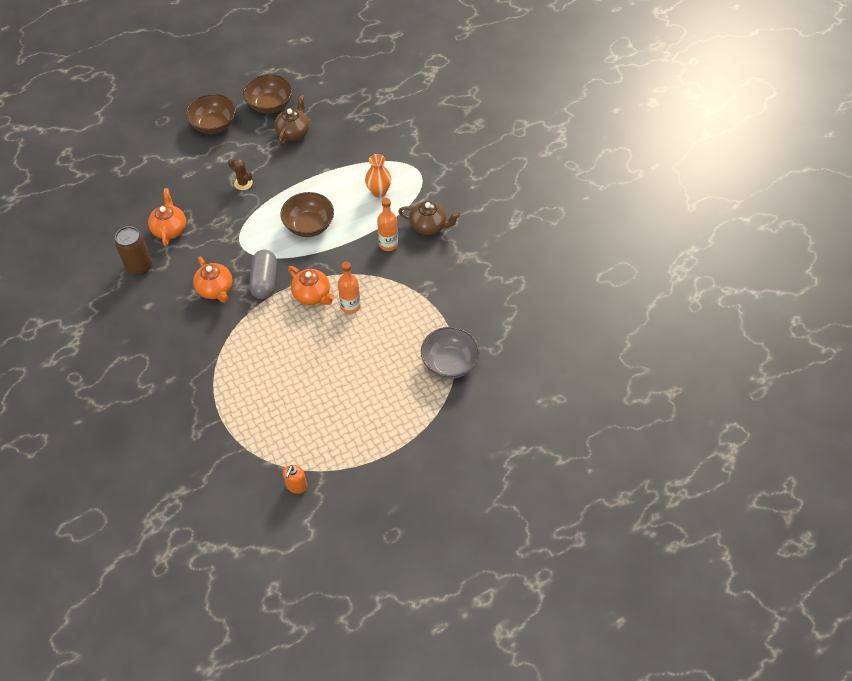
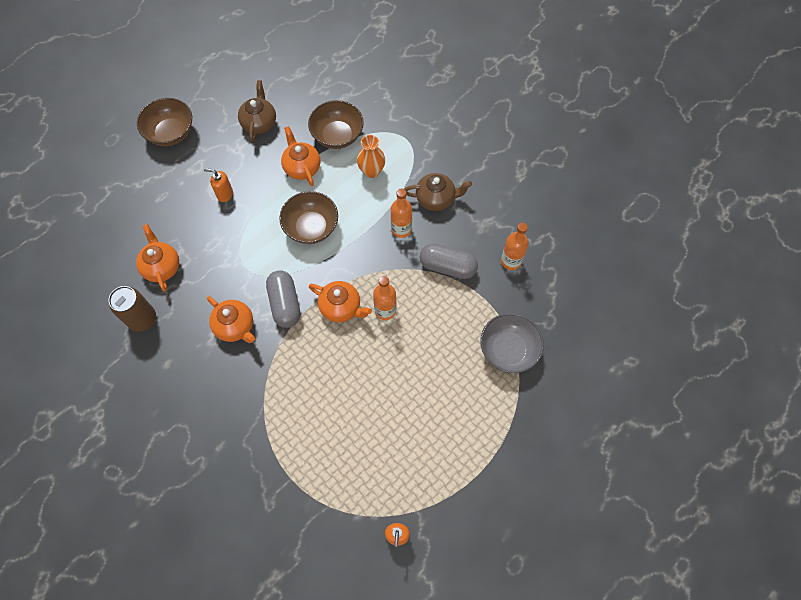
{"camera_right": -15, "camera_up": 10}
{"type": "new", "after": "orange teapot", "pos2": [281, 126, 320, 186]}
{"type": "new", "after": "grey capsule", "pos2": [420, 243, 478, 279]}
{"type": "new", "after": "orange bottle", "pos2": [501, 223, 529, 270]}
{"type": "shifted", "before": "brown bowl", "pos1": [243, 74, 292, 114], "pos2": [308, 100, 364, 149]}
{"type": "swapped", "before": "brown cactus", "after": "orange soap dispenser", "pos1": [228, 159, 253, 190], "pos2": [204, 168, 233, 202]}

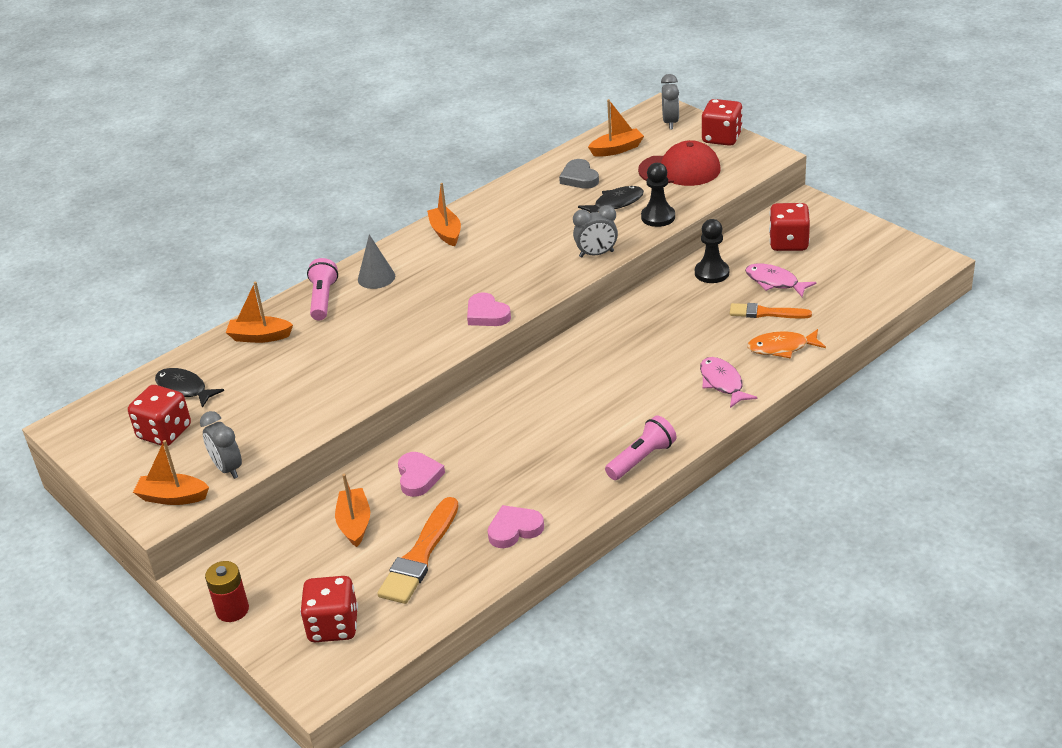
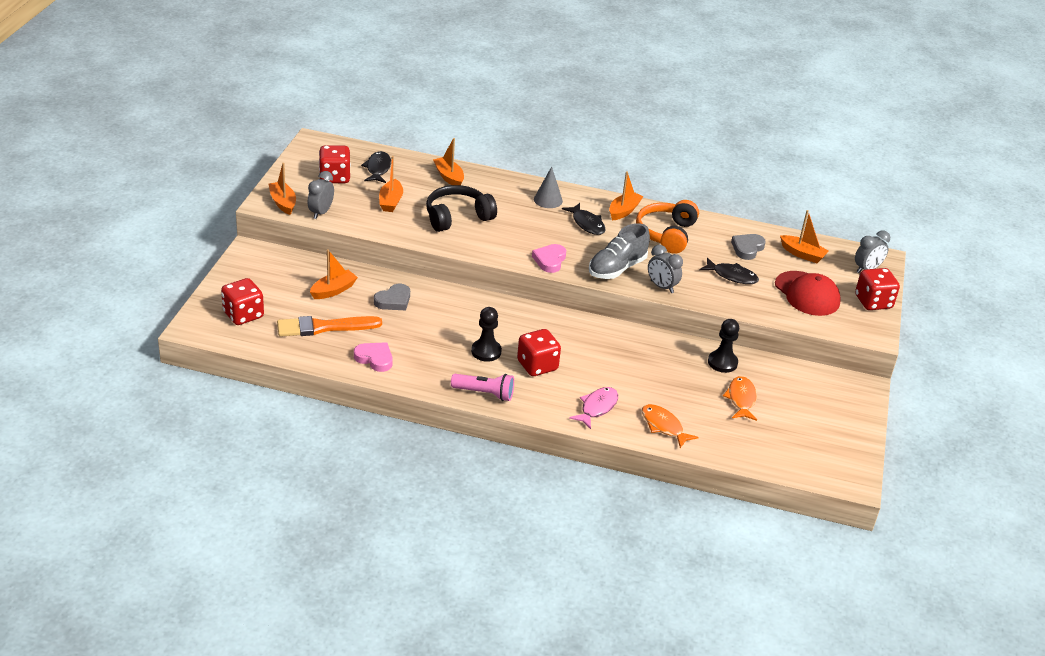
{"camera_right": 50, "camera_up": 0}
{"type": "gone", "before": "red battery", "pos1": [205, 561, 249, 622]}
{"type": "gone", "before": "pink flashlight", "pos1": [307, 258, 338, 320]}
{"type": "gone", "before": "orange brush", "pos1": [730, 303, 812, 318]}
{"type": "new", "after": "orange boat", "pos2": [379, 156, 403, 212]}
{"type": "new", "after": "black headphones", "pos2": [426, 185, 497, 232]}
{"type": "new", "after": "black fish", "pos2": [562, 203, 606, 235]}
{"type": "new", "after": "grey shoe", "pos2": [589, 223, 650, 279]}
{"type": "new", "after": "orange headphones", "pos2": [636, 200, 699, 254]}
{"type": "shifted", "before": "black pawn", "pos1": [641, 163, 675, 227], "pos2": [471, 307, 502, 362]}
{"type": "shifted", "before": "red dice", "pos1": [769, 203, 810, 251], "pos2": [517, 329, 561, 376]}
{"type": "repainted", "before": "pink heart", "after": "grey heart", "pos1": [398, 452, 445, 497], "pos2": [374, 284, 410, 310]}
{"type": "repainted", "before": "pink fish", "after": "orange fish", "pos1": [745, 263, 816, 297], "pos2": [723, 376, 757, 421]}

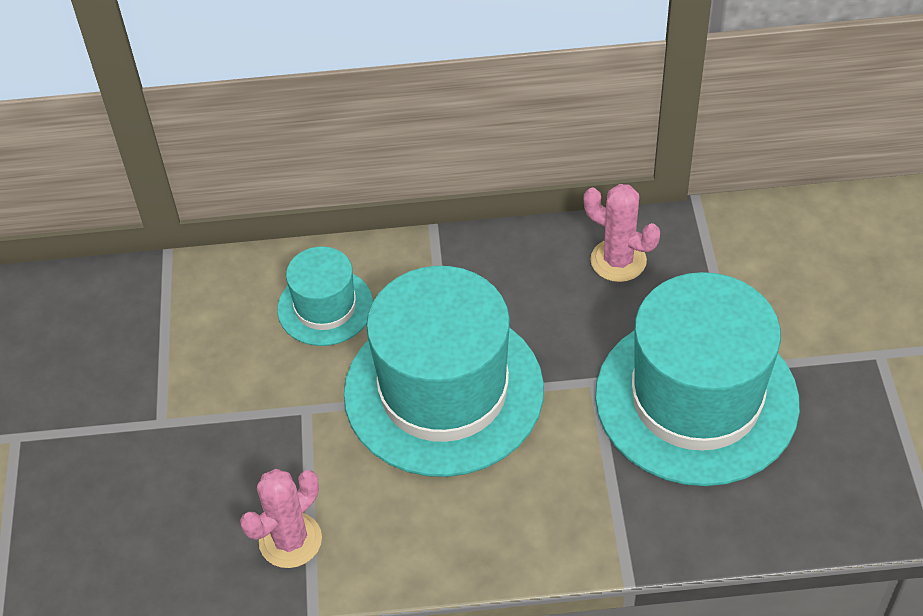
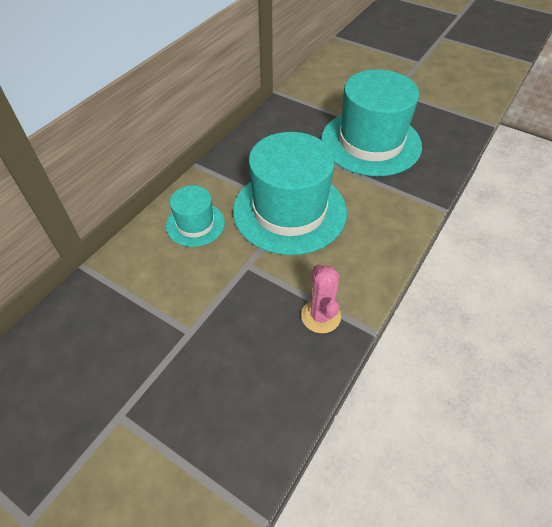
{"camera_right": -55, "camera_up": 0}
{"type": "gone", "before": "pink cactus", "pos1": [584, 184, 660, 282]}

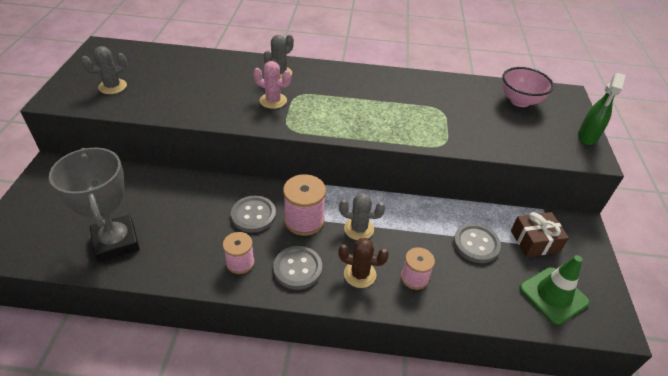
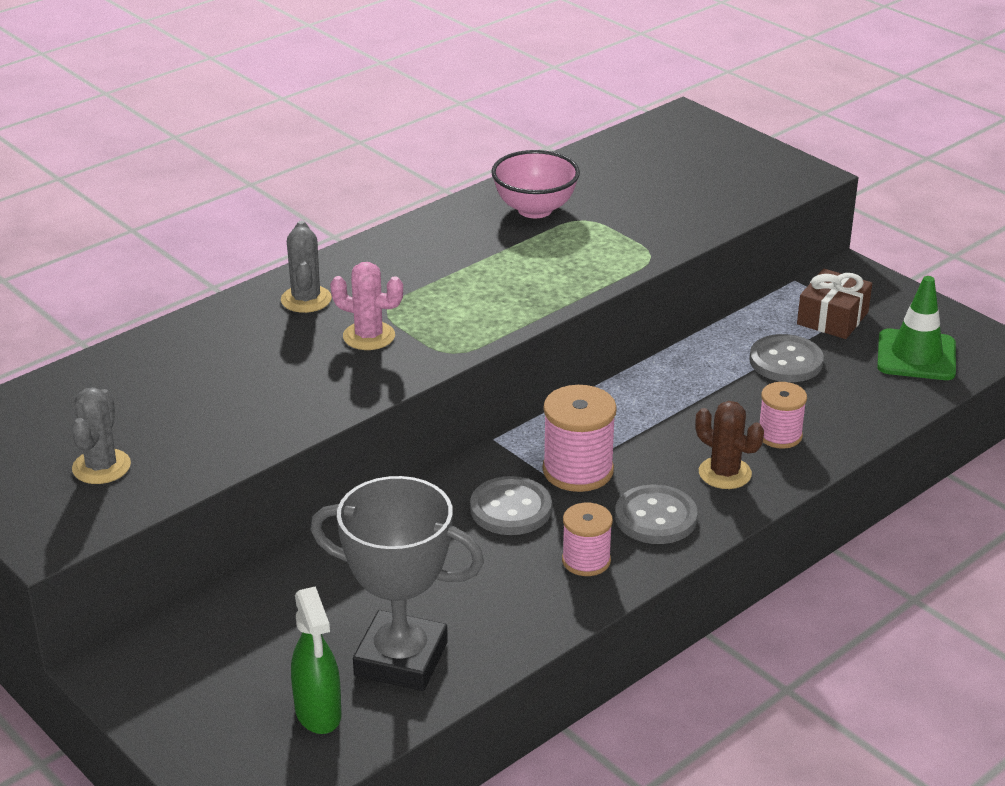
{"camera_right": -45, "camera_up": -10}
{"type": "gone", "before": "grey cactus", "pos1": [339, 193, 386, 240]}
{"type": "shifted", "before": "pink bowl", "pos1": [502, 67, 554, 107], "pos2": [491, 150, 580, 218]}
{"type": "shifted", "before": "green spray bottle", "pos1": [578, 73, 626, 145], "pos2": [291, 586, 342, 734]}
{"type": "rotated", "before": "pink cactus", "pos1": [253, 61, 291, 109], "pos2": [330, 262, 403, 350], "turn": 45}
{"type": "rotated", "before": "brown cactus", "pos1": [338, 238, 389, 288], "pos2": [696, 401, 764, 489], "turn": 75}

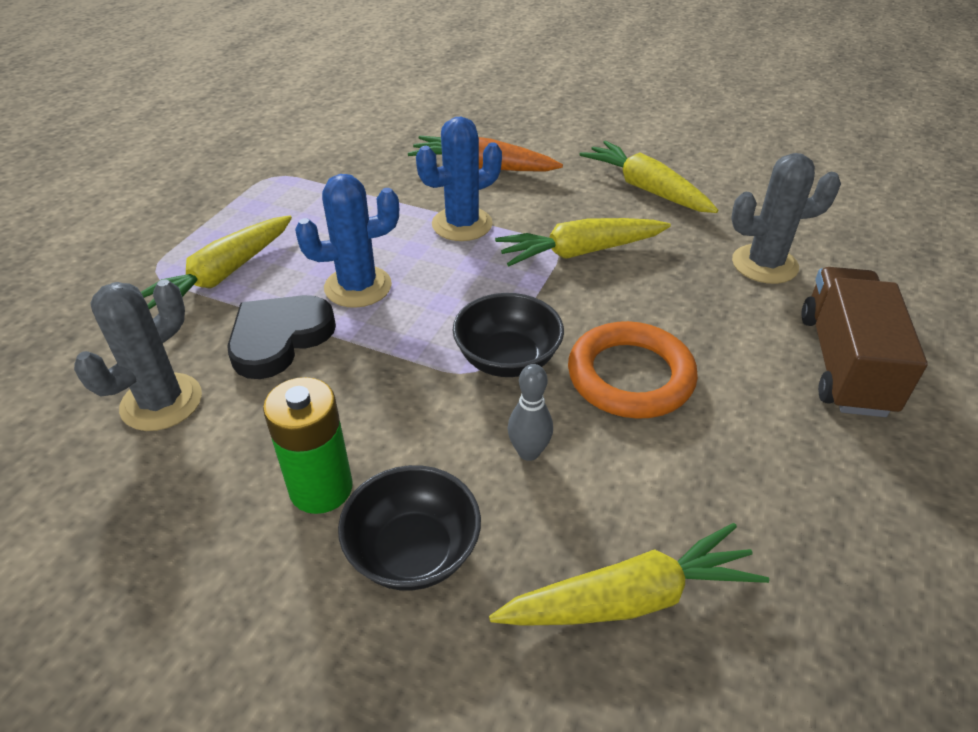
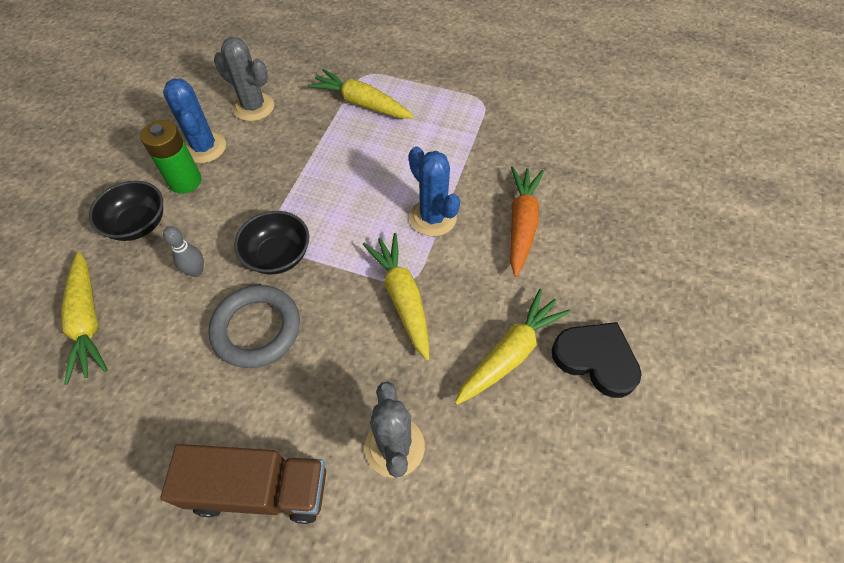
{"camera_right": 85, "camera_up": 15}
{"type": "shifted", "before": "black heart", "pos1": [227, 295, 336, 379], "pos2": [552, 322, 642, 398]}
{"type": "shifted", "before": "blue cactus", "pos1": [295, 174, 399, 308], "pos2": [163, 79, 226, 163]}
{"type": "repainted", "before": "orange ring", "after": "grey ring", "pos1": [568, 321, 698, 419], "pos2": [208, 285, 300, 368]}

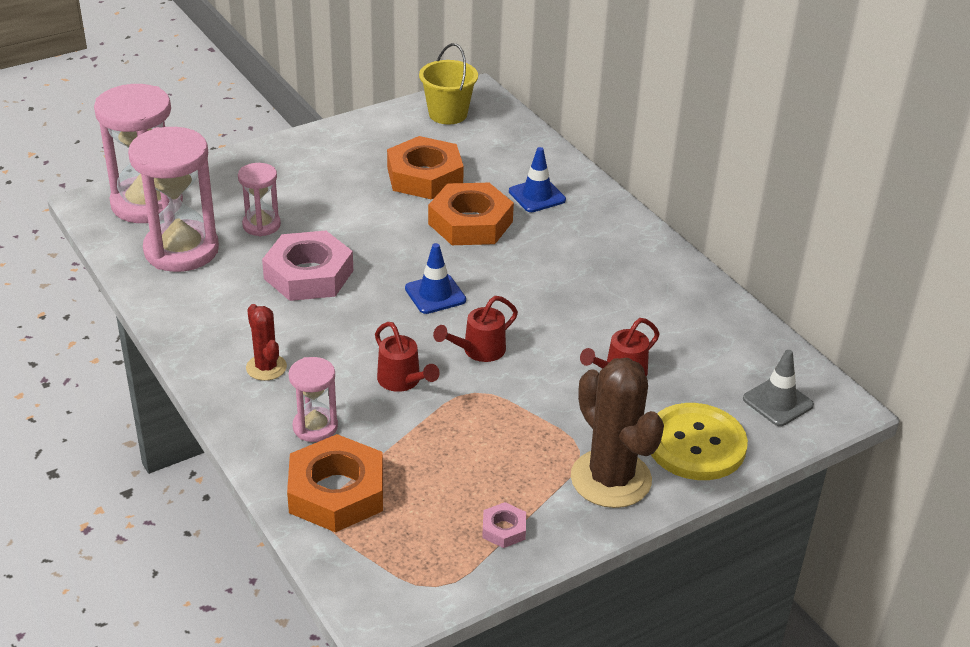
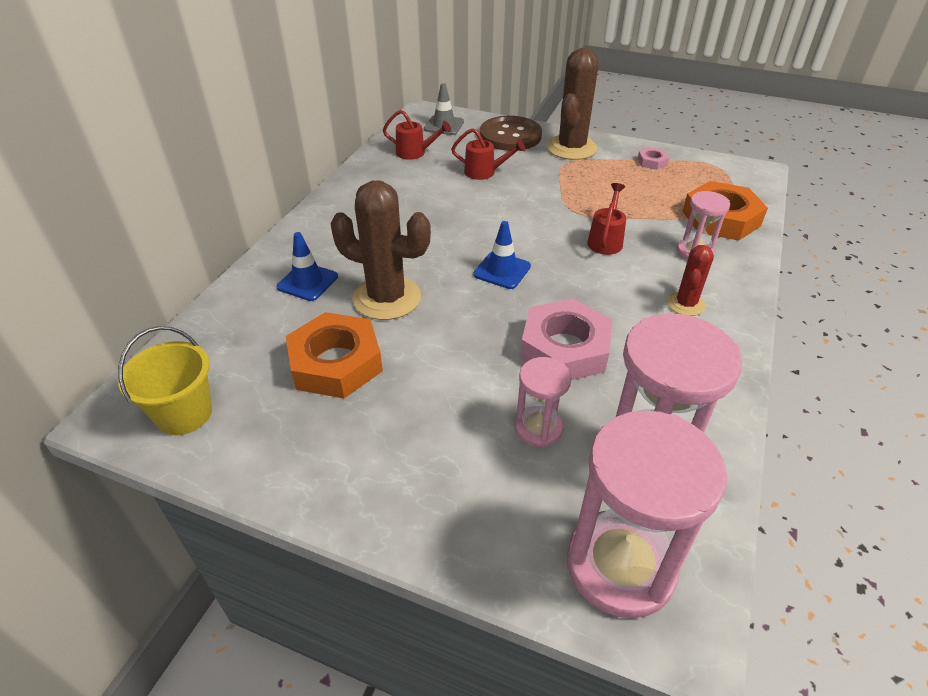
{"camera_right": -125, "camera_up": 5}
{"type": "shifted", "before": "red watering can", "pos1": [433, 296, 518, 362], "pos2": [383, 110, 451, 160]}
{"type": "swapped", "before": "orange nut", "after": "brown cactus", "pos1": [428, 183, 514, 245], "pos2": [330, 180, 431, 320]}
{"type": "repainted", "before": "yellow button", "after": "brown button", "pos1": [651, 403, 748, 480], "pos2": [480, 116, 542, 151]}

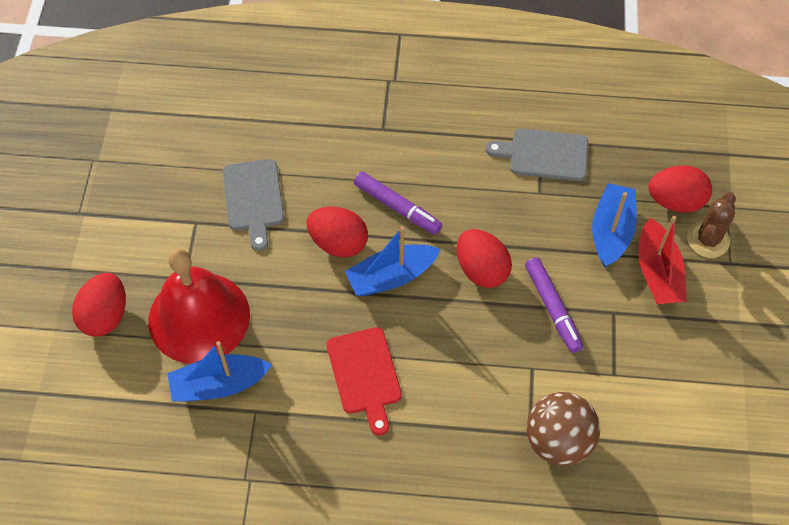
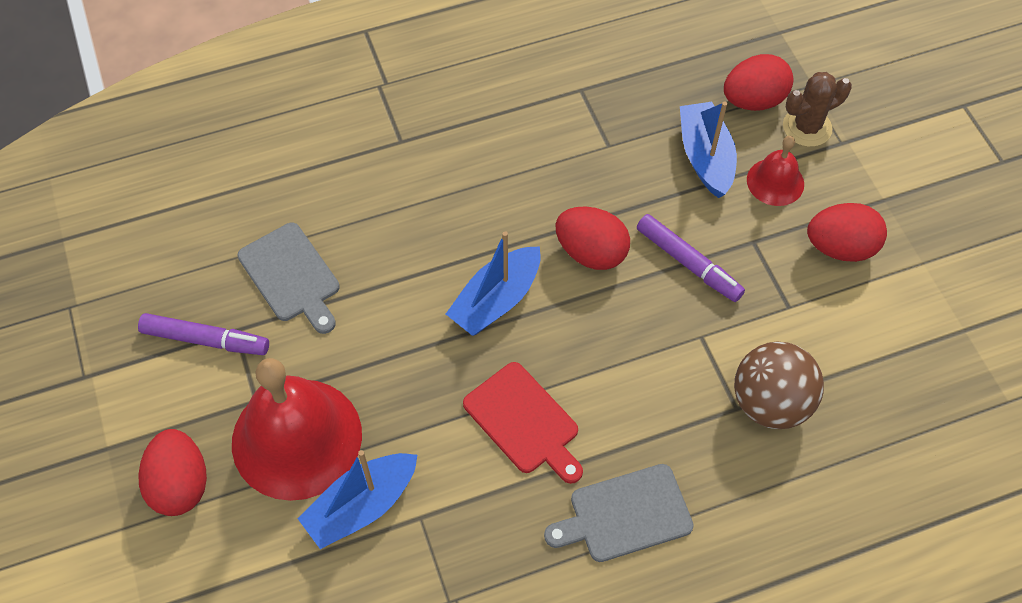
{"camera_right": -25, "camera_up": 0}
{"type": "shifted", "before": "red egg", "pos1": [306, 207, 368, 258], "pos2": [807, 203, 887, 262]}
{"type": "shifted", "before": "purple marker", "pos1": [354, 172, 442, 234], "pos2": [138, 313, 269, 355]}
{"type": "shifted", "before": "grey cutting board", "pos1": [486, 128, 588, 181], "pos2": [544, 464, 694, 562]}
{"type": "swapped", "before": "red boat", "after": "red bell", "pos1": [638, 216, 687, 304], "pos2": [747, 136, 804, 206]}
{"type": "rotated", "before": "brown cactus", "pos1": [687, 192, 736, 258], "pos2": [783, 72, 852, 147], "turn": 60}

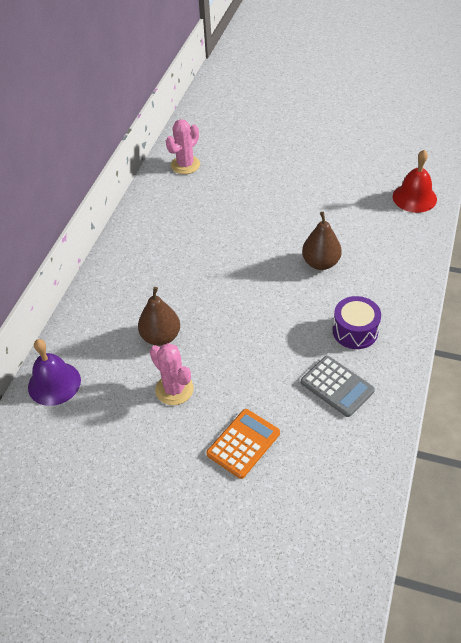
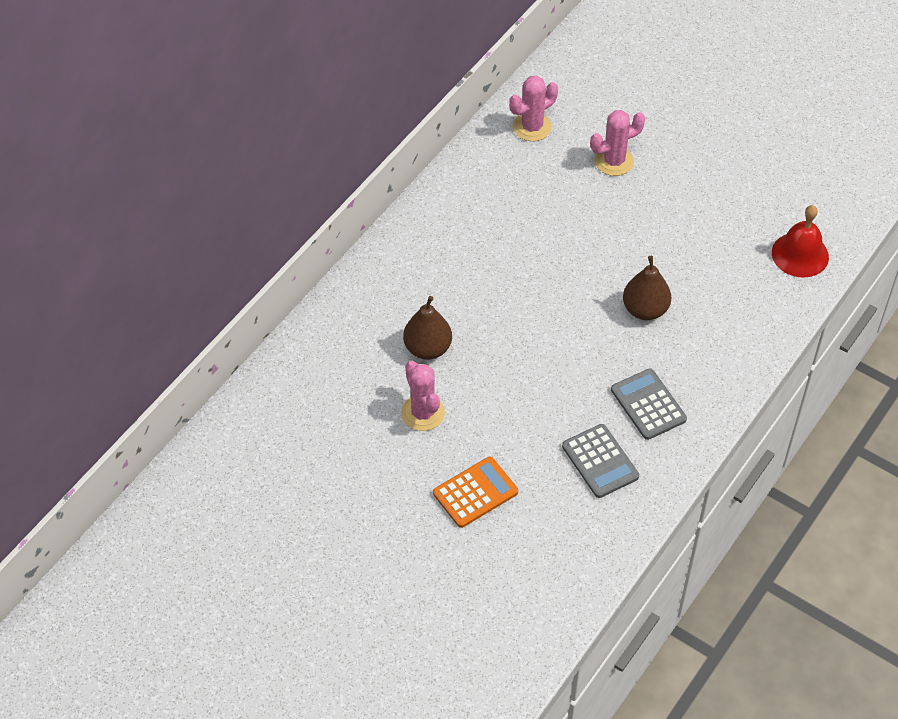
{"camera_right": 15, "camera_up": 5}
{"type": "gone", "before": "purple bell", "pos1": [28, 339, 81, 406]}
{"type": "new", "after": "pink cactus", "pos2": [590, 110, 645, 176]}
{"type": "swapped", "before": "purple drum", "after": "grey calculator", "pos1": [333, 296, 381, 349], "pos2": [611, 368, 687, 440]}

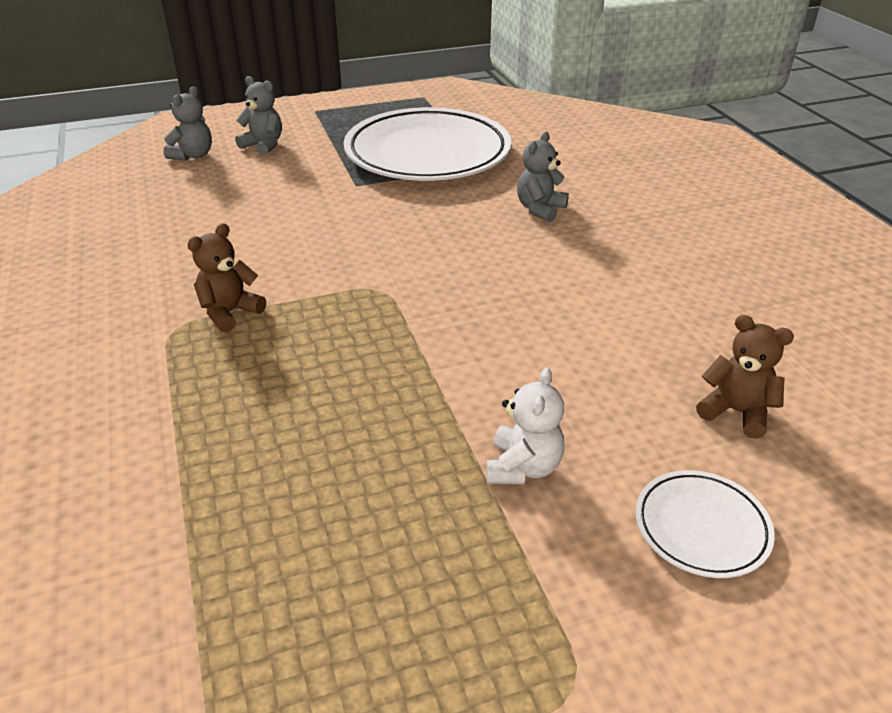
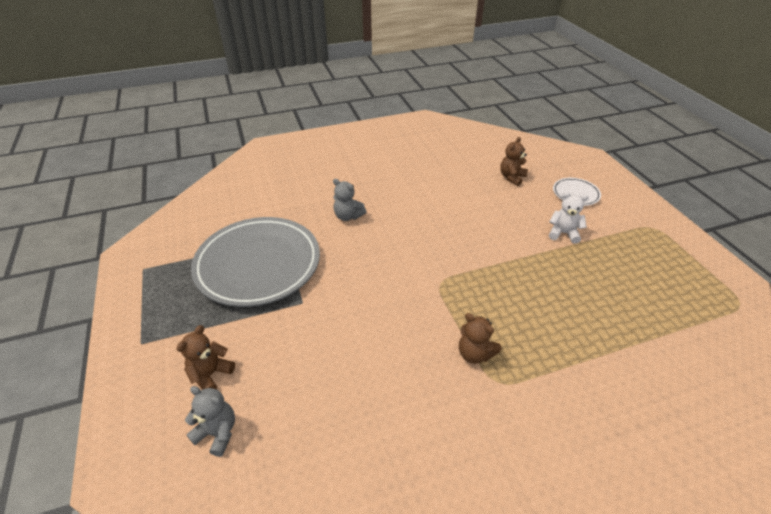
{"camera_right": -90, "camera_up": 5}
{"type": "repainted", "before": "grey teddy bear", "after": "brown teddy bear", "pos1": [235, 76, 282, 155], "pos2": [177, 325, 235, 390]}
{"type": "repainted", "before": "white plate", "after": "grey plate", "pos1": [344, 107, 511, 181], "pos2": [191, 217, 320, 307]}

